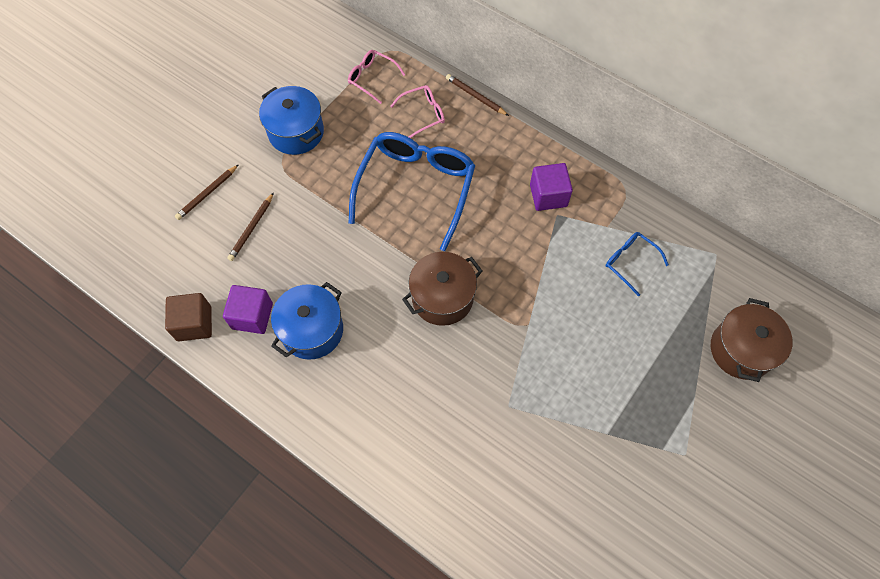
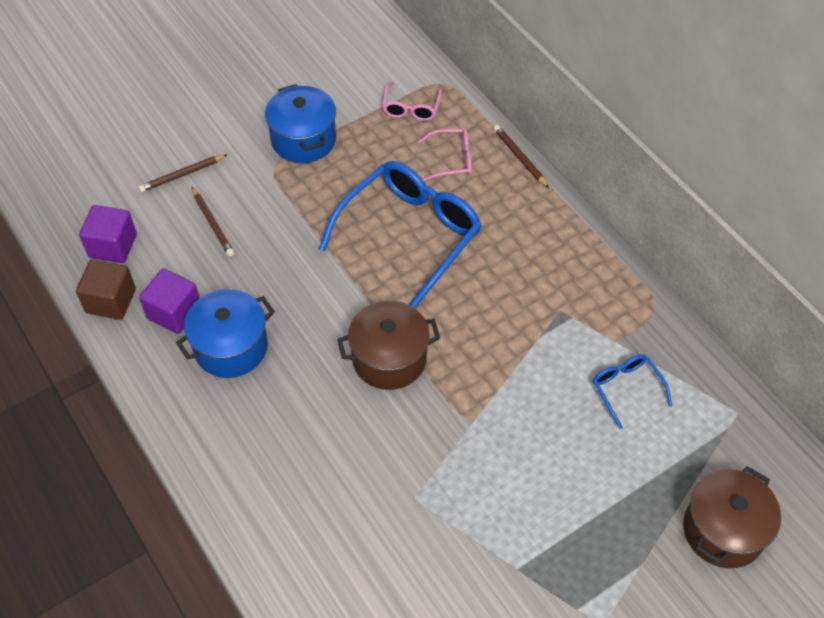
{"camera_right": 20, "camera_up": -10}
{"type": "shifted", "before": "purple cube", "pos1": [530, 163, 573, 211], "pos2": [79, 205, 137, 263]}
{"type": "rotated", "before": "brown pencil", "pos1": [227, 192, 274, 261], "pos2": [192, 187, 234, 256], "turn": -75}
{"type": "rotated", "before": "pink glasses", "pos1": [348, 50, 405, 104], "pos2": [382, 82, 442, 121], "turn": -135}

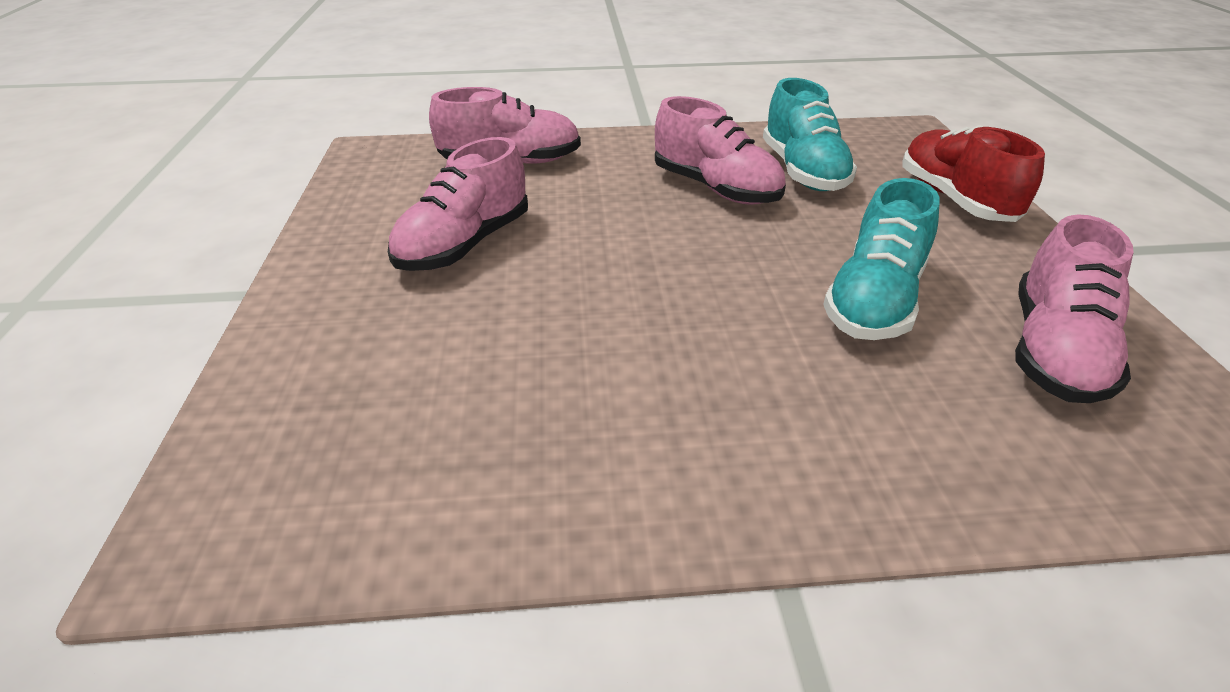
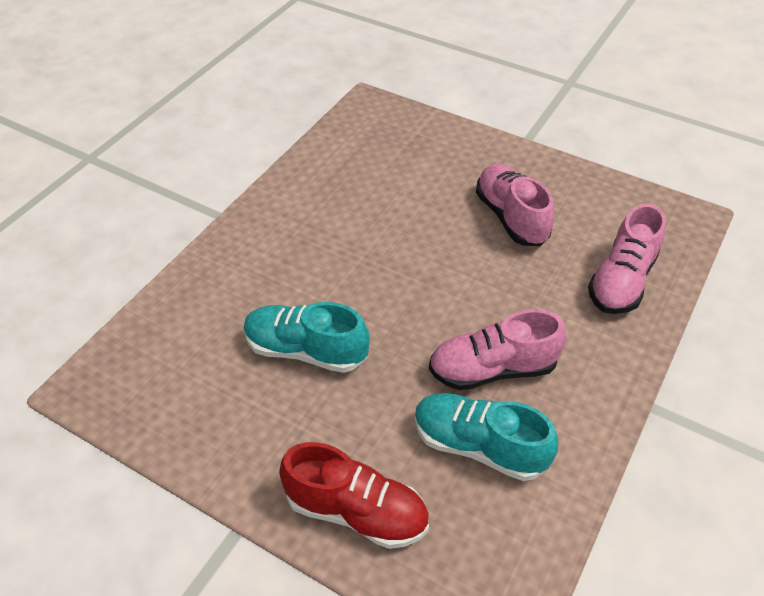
{"camera_right": 125, "camera_up": 10}
{"type": "gone", "before": "pink shoe", "pos1": [1015, 214, 1134, 403]}
{"type": "rotated", "before": "turquoise shoe", "pos1": [823, 178, 940, 340], "pos2": [244, 302, 370, 373], "turn": -45}

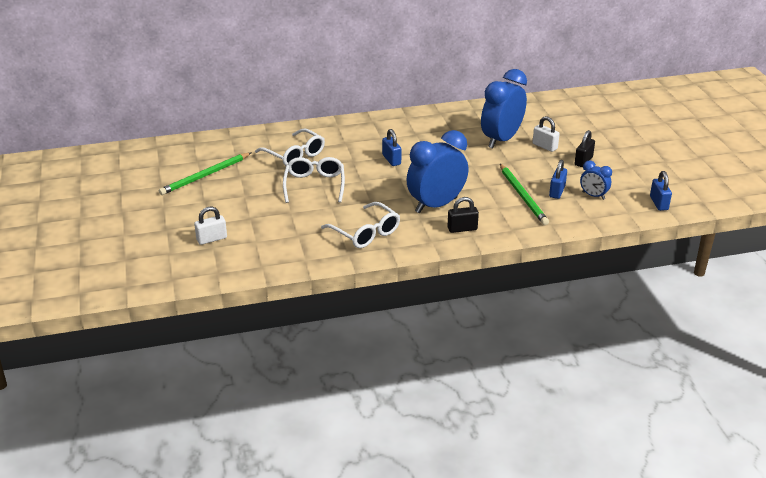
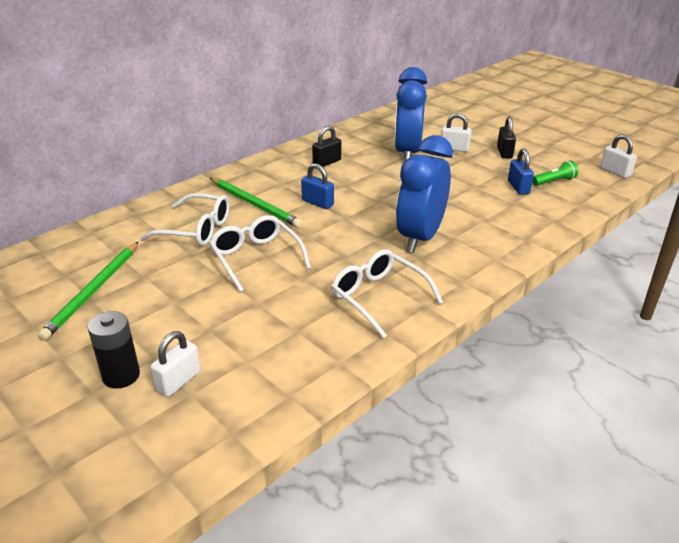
{"camera_right": -30, "camera_up": 0}
{"type": "new", "after": "black battery", "pos2": [88, 311, 140, 389]}
{"type": "shifted", "before": "black padlock", "pos1": [447, 197, 479, 233], "pos2": [312, 126, 341, 167]}
{"type": "shifted", "before": "green pencil", "pos1": [500, 164, 549, 225], "pos2": [210, 178, 303, 228]}
{"type": "swapped", "before": "blue clock", "after": "green flashlight", "pos1": [580, 161, 612, 200], "pos2": [532, 160, 578, 186]}
{"type": "repainted", "before": "blue padlock", "after": "white padlock", "pos1": [650, 171, 672, 211], "pos2": [600, 134, 637, 178]}
{"type": "rotated", "before": "white glasses", "pos1": [321, 202, 400, 248], "pos2": [331, 249, 443, 338], "turn": -150}

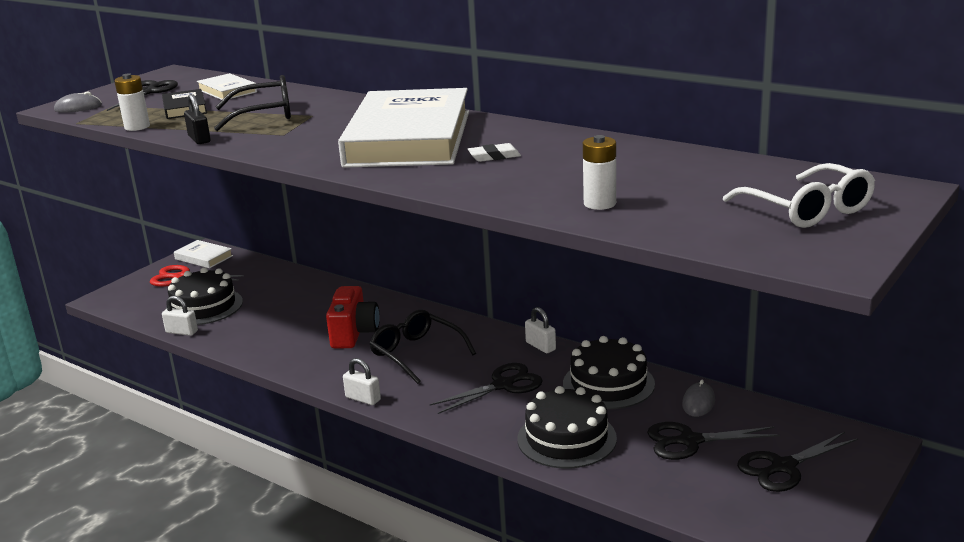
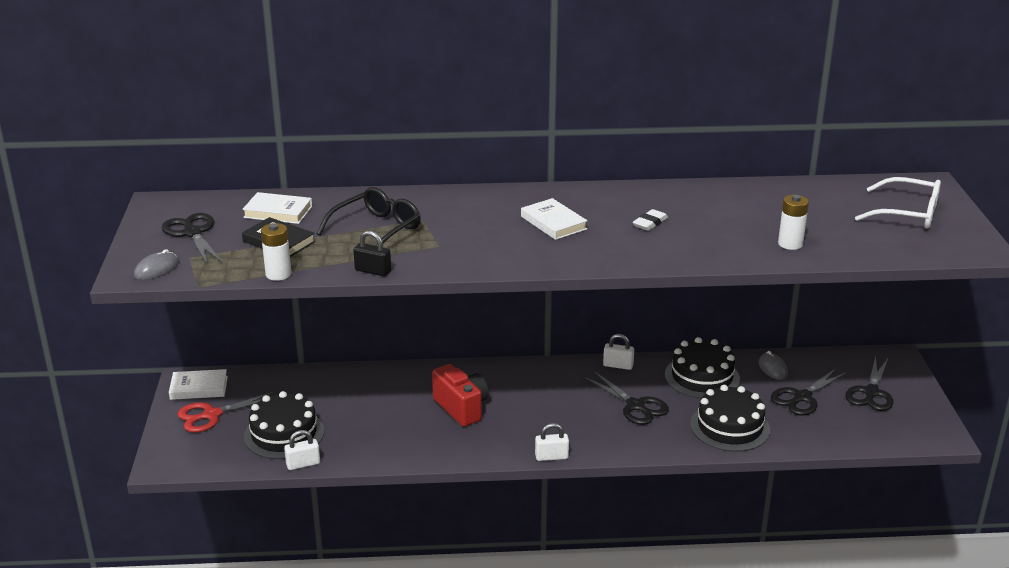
{"camera_right": -40, "camera_up": 5}
{"type": "gone", "before": "black glasses", "pos1": [369, 310, 476, 384]}
{"type": "rotated", "before": "black scissors", "pos1": [430, 363, 543, 414], "pos2": [585, 371, 669, 425], "turn": 120}
{"type": "scaled", "before": "white book", "pos1": [338, 88, 469, 168], "pos2": [521, 198, 588, 240], "scale": 0.42}

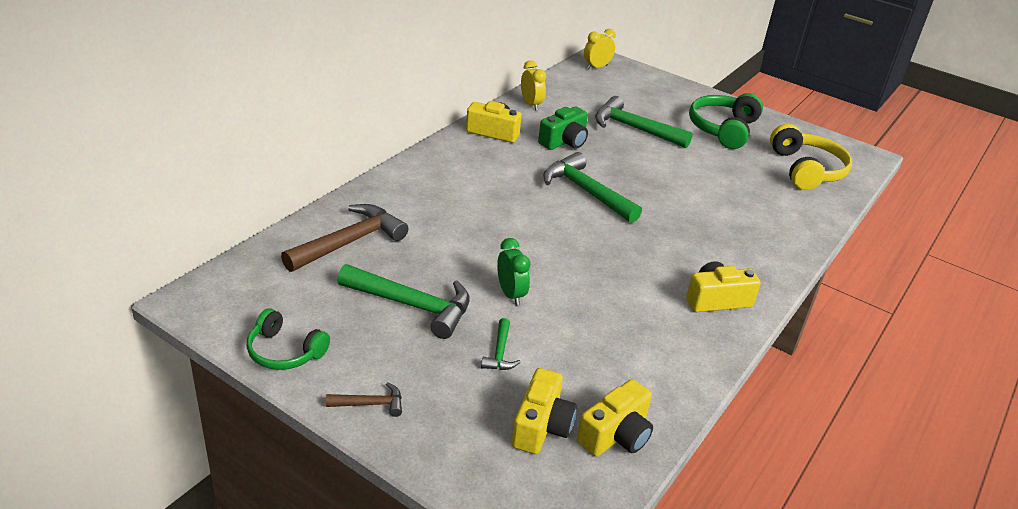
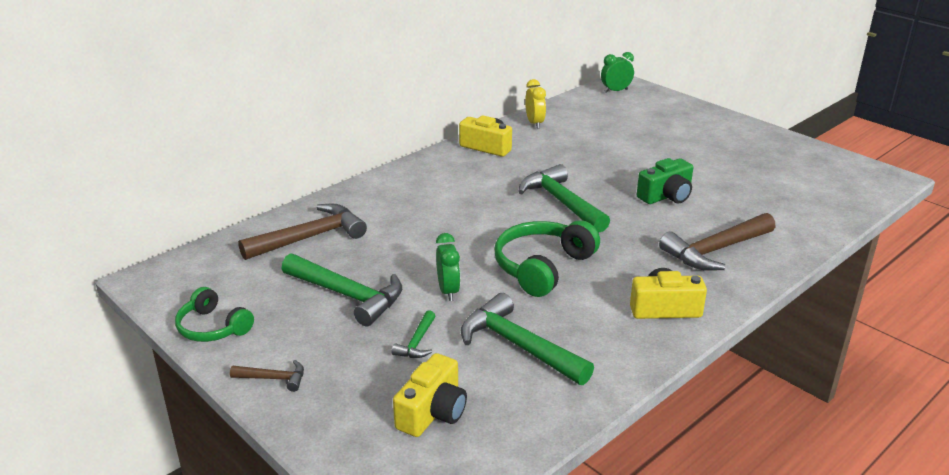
{"camera_right": 15, "camera_up": -5}
{"type": "gone", "before": "yellow camera", "pos1": [577, 379, 653, 456]}
{"type": "gone", "before": "yellow headphones", "pos1": [770, 124, 852, 190]}
{"type": "new", "after": "brown hammer", "pos2": [659, 213, 776, 271]}
{"type": "shifted", "before": "green camera", "pos1": [538, 107, 588, 150], "pos2": [637, 158, 693, 204]}
{"type": "shifted", "before": "green hammer", "pos1": [595, 96, 693, 148], "pos2": [461, 293, 594, 385]}
{"type": "shifted", "before": "green headphones", "pos1": [689, 93, 763, 149], "pos2": [494, 220, 600, 297]}
{"type": "repainted", "before": "yellow clock", "after": "green clock", "pos1": [584, 29, 616, 69], "pos2": [601, 52, 634, 93]}

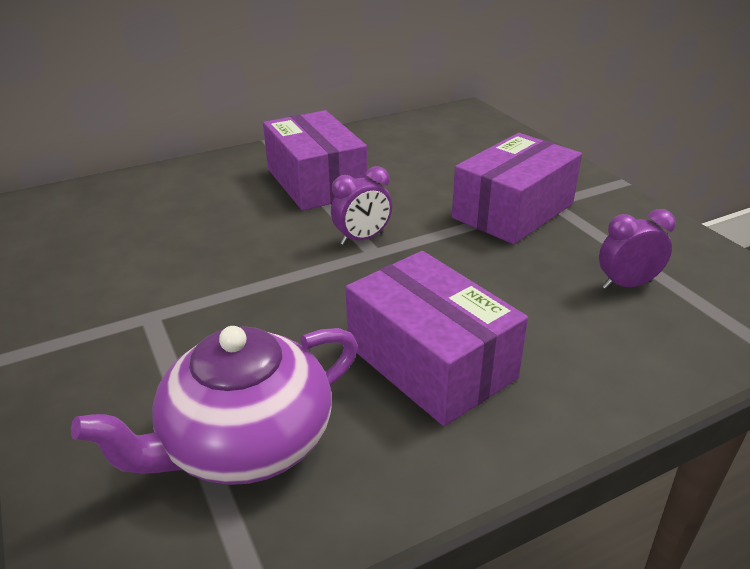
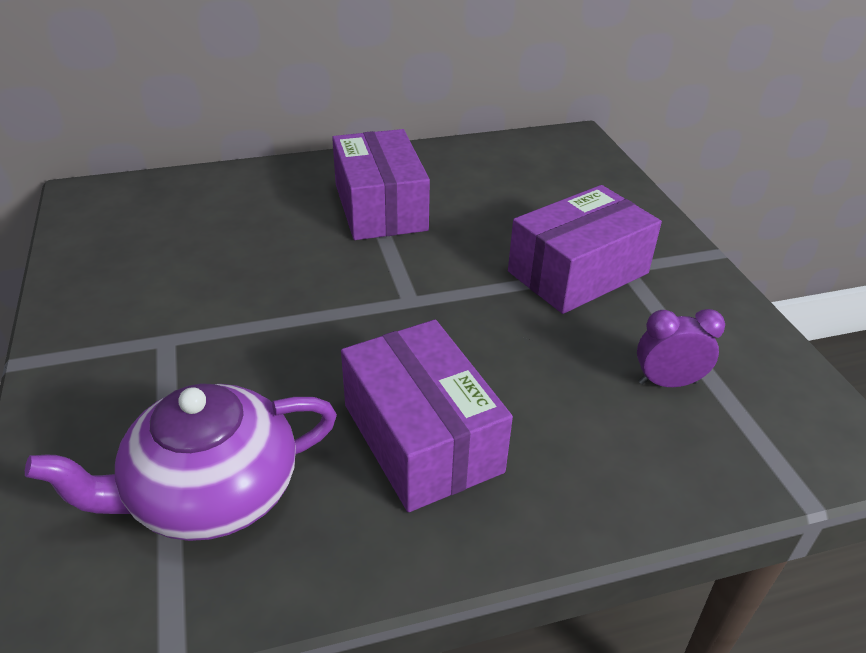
{"camera_right": 10, "camera_up": 5}
{"type": "gone", "before": "purple clock", "pos1": [331, 166, 392, 245]}

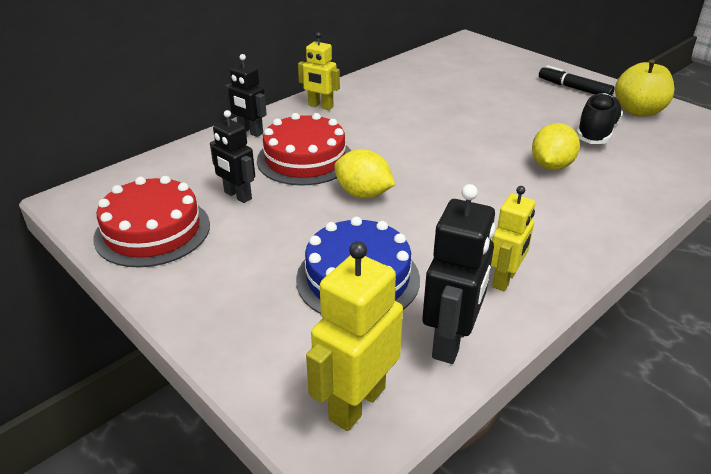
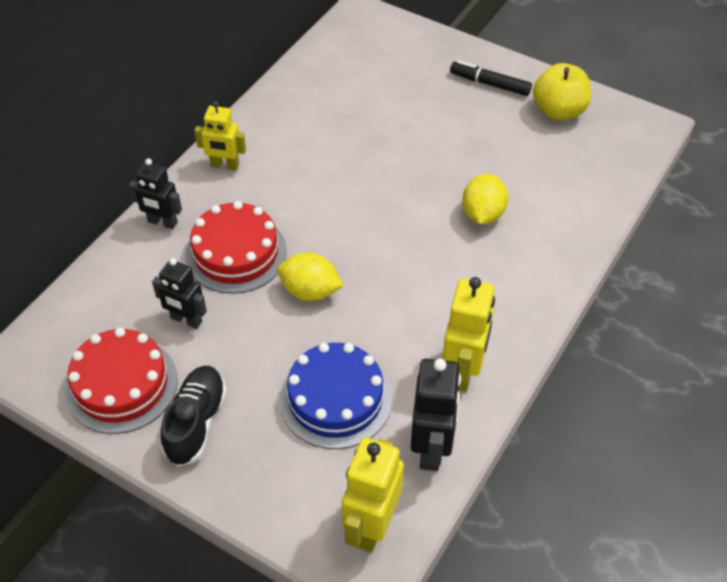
{"camera_right": -15, "camera_up": 15}
{"type": "shifted", "before": "black shoe", "pos1": [577, 93, 623, 144], "pos2": [161, 366, 227, 467]}
{"type": "scaled", "before": "yellow robot", "pos1": [491, 186, 535, 291], "pos2": [442, 277, 495, 392], "scale": 1.5}

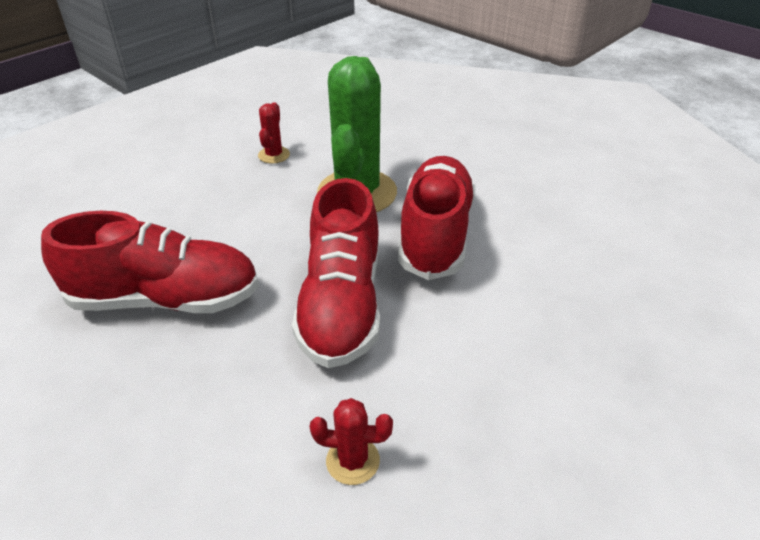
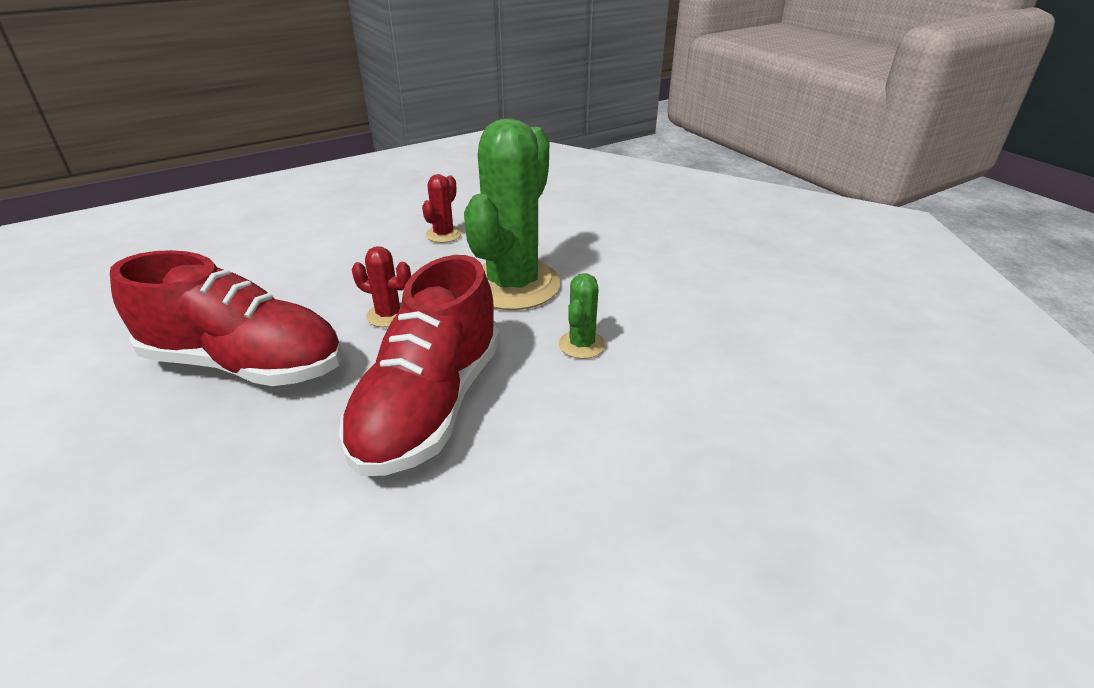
{"camera_right": 15, "camera_up": -5}
{"type": "shifted", "before": "red cactus", "pos1": [310, 398, 393, 485], "pos2": [352, 246, 411, 327]}
{"type": "swapped", "before": "red shoe", "after": "green cactus", "pos1": [398, 156, 476, 280], "pos2": [559, 273, 605, 359]}

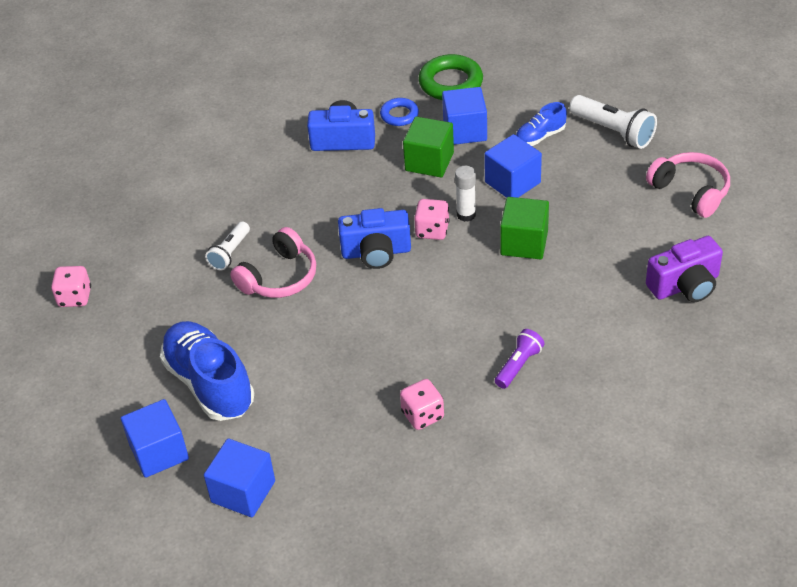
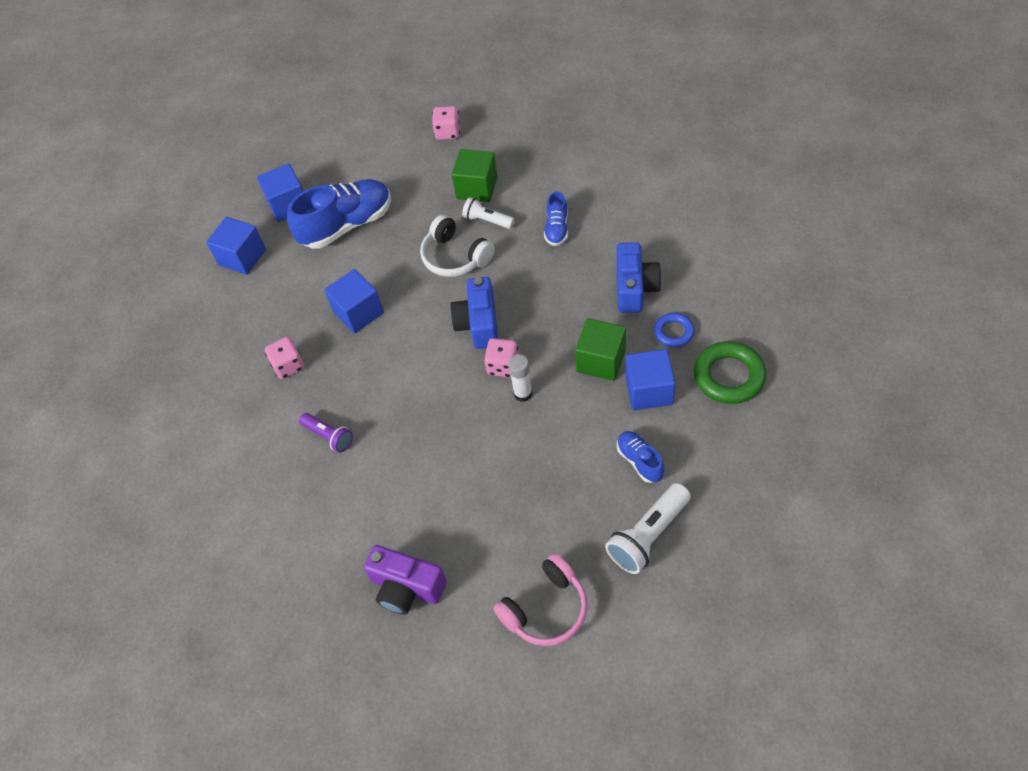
{"camera_right": 95, "camera_up": 10}
{"type": "new", "after": "blue shoe", "pos2": [544, 191, 568, 246]}
{"type": "shifted", "before": "blue cube", "pos1": [484, 134, 542, 198], "pos2": [324, 269, 384, 333]}
{"type": "shifted", "before": "green cube", "pos1": [500, 197, 549, 260], "pos2": [451, 149, 498, 202]}
{"type": "repainted", "before": "pink headphones", "after": "white headphones", "pos1": [230, 227, 316, 298], "pos2": [420, 215, 495, 277]}
{"type": "rotated", "before": "purple camera", "pos1": [646, 236, 723, 302], "pos2": [364, 545, 447, 615], "turn": -45}

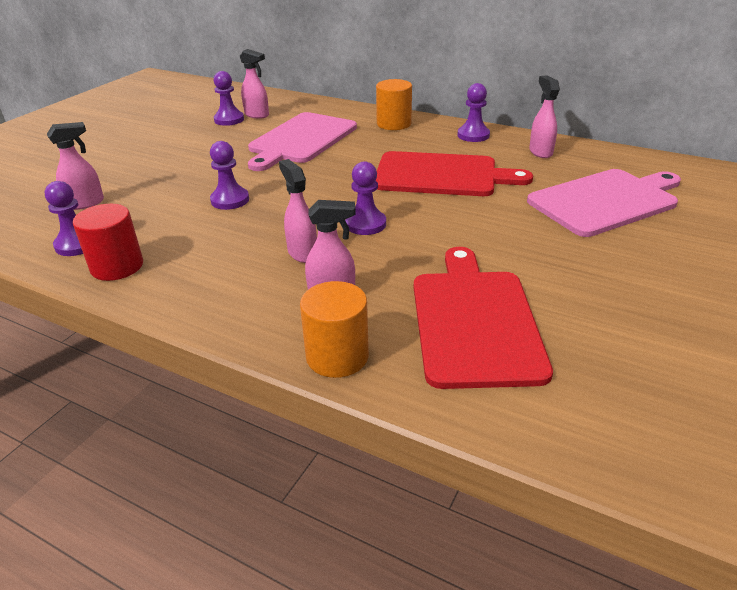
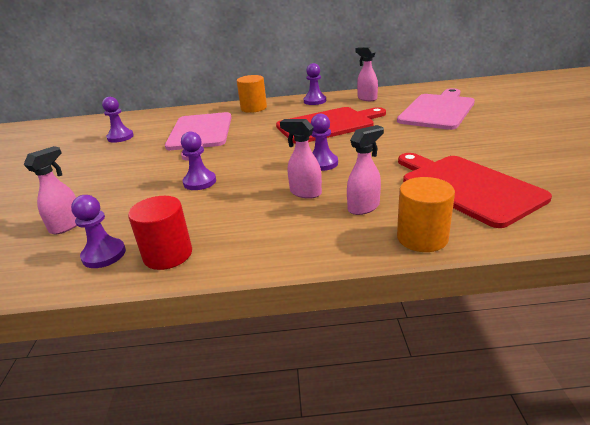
{"camera_right": -30, "camera_up": -5}
{"type": "gone", "before": "pink spray bottle", "pos1": [240, 49, 269, 119]}

